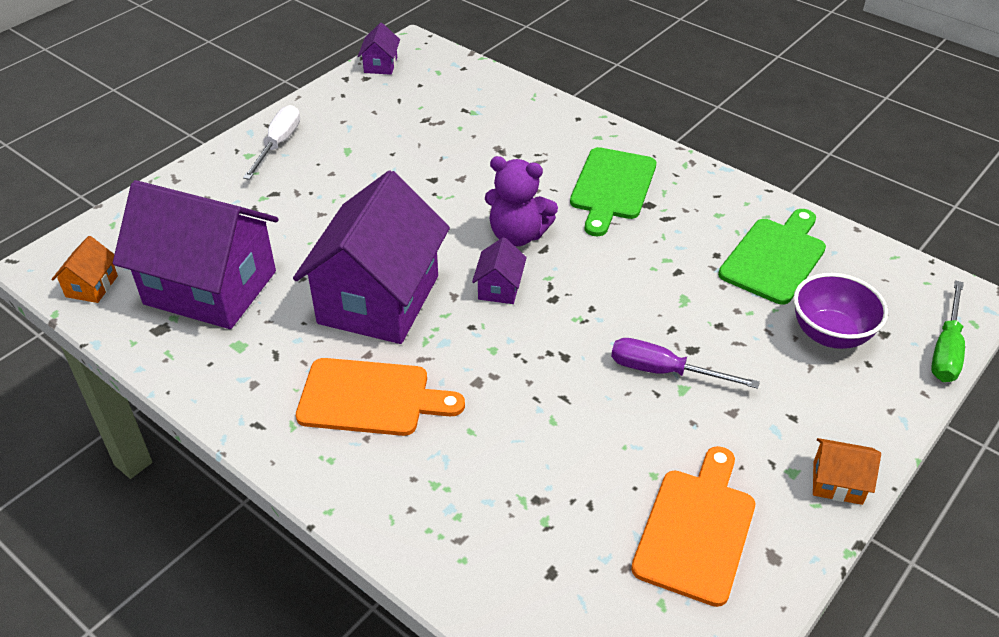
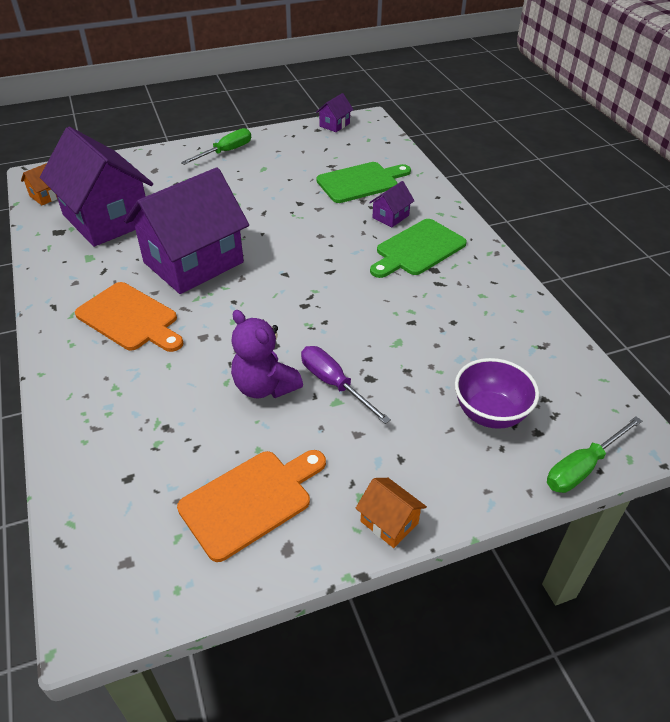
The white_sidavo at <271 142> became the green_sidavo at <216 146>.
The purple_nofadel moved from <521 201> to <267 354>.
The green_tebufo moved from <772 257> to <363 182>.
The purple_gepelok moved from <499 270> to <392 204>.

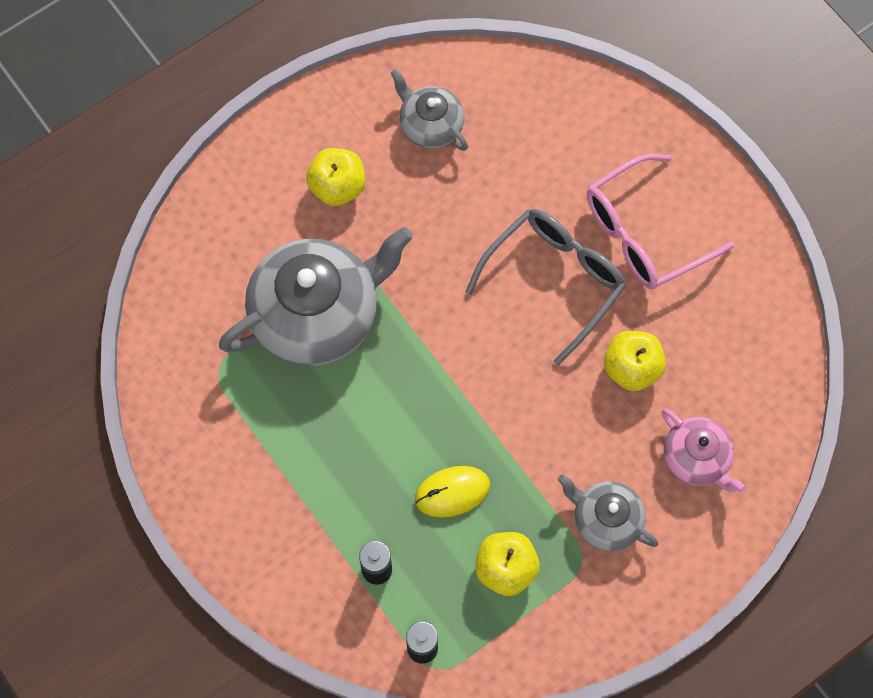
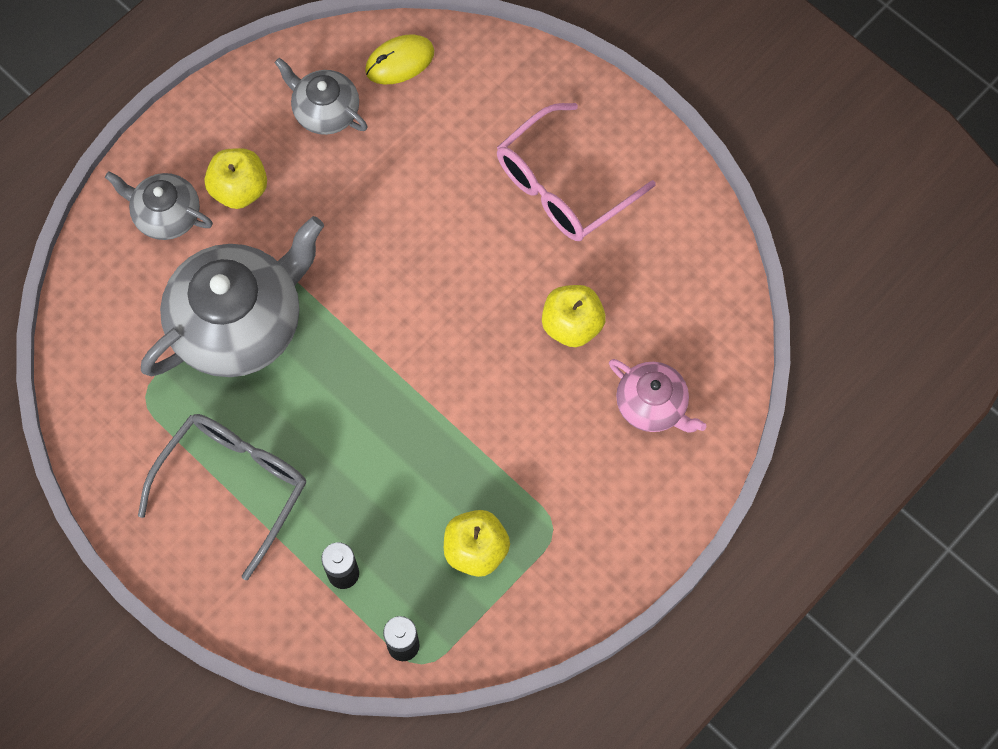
The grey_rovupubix moved from <608 513> to <159 205>.
The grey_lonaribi moved from <546 287> to <222 497>.
The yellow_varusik moved from <452 491> to <400 59>.

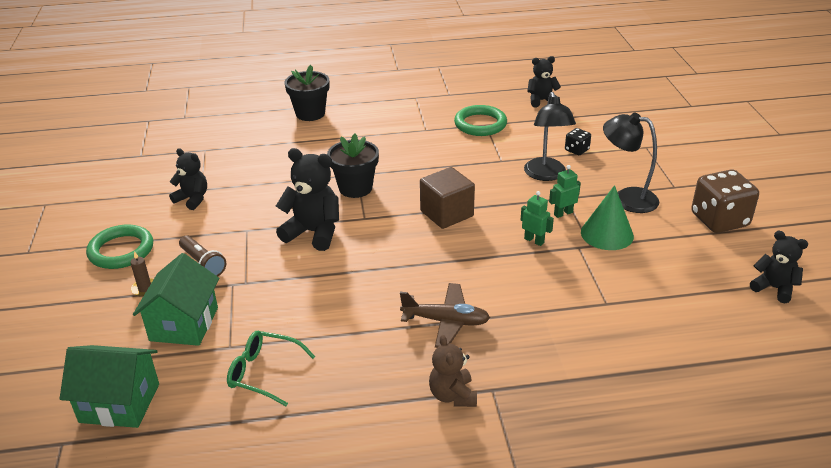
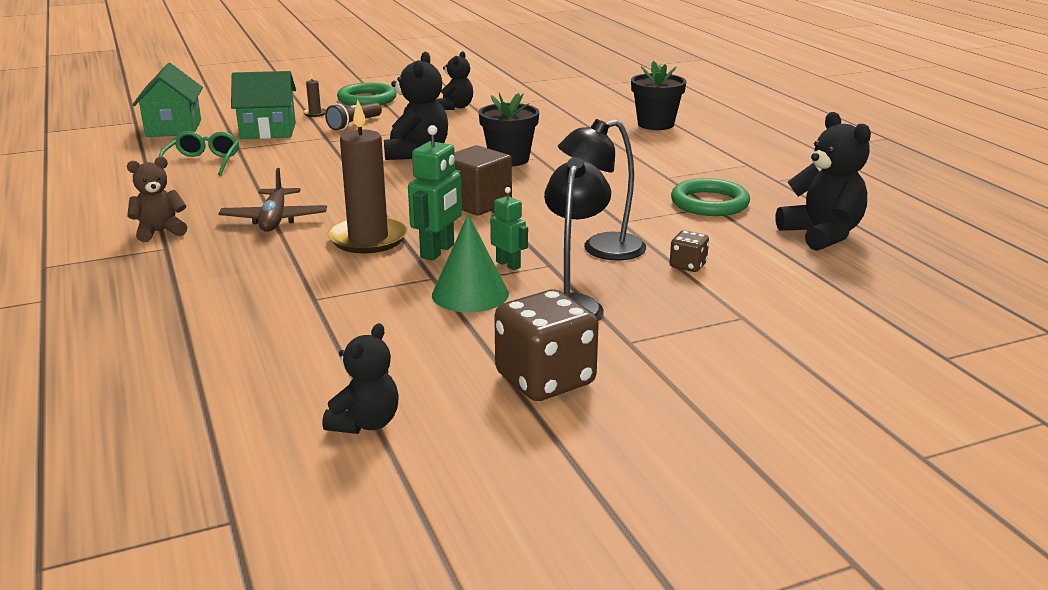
The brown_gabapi at <367 177> appeared.
The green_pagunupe at <537 218> changed to 1.62 times the size.
The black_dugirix at <578 141> became the brown_dugirix at <689 251>.
The black_nofadel at <544 81> changed to 1.58 times the size.

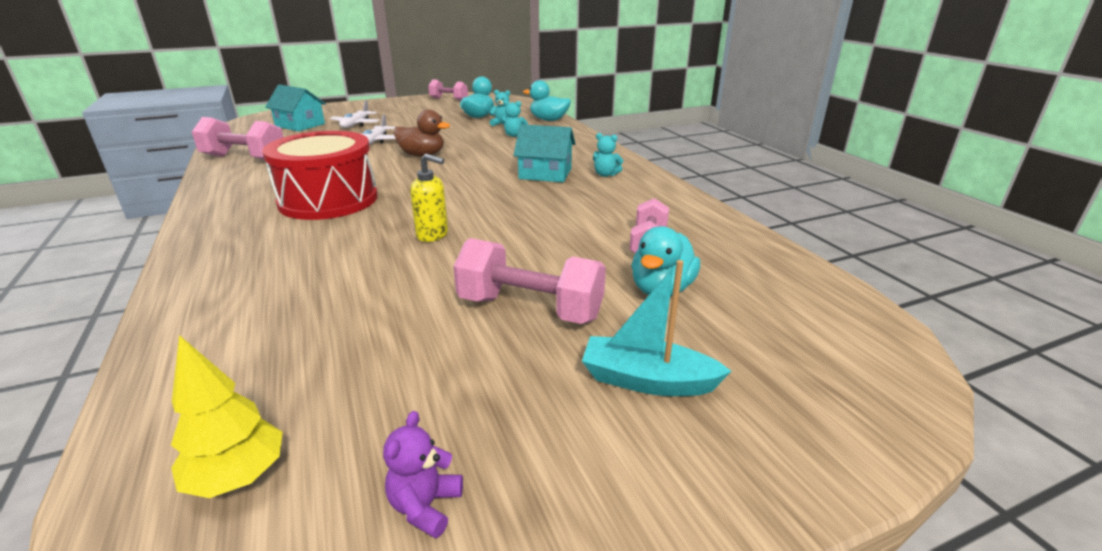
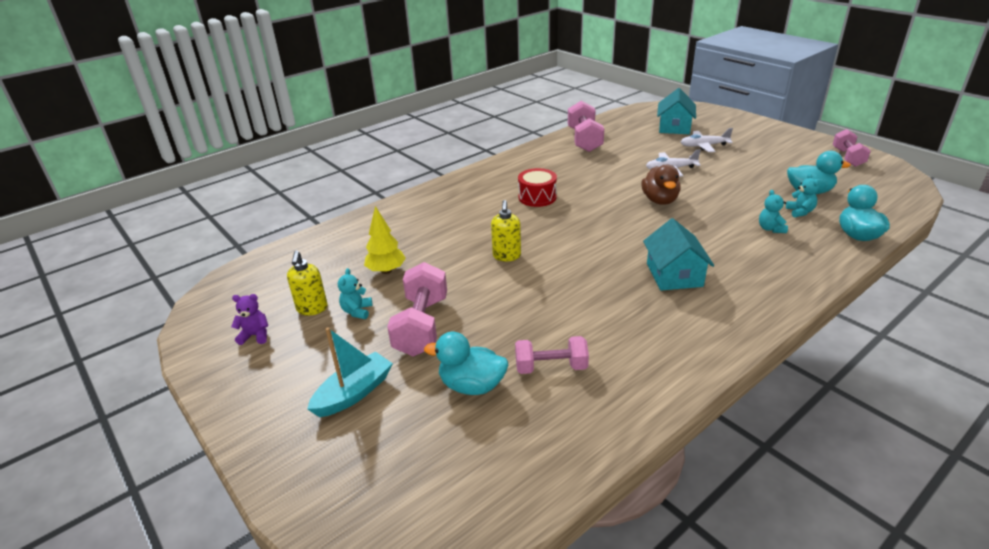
The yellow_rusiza at <307 283> appeared.
The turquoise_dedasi at <657 328> turned 45 degrees clockwise.
The turquoise_nofadel moved from <608 155> to <355 293>.
The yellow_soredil moved from <227 416> to <385 240>.
The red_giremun at <320 175> changed to 0.53 times the size.

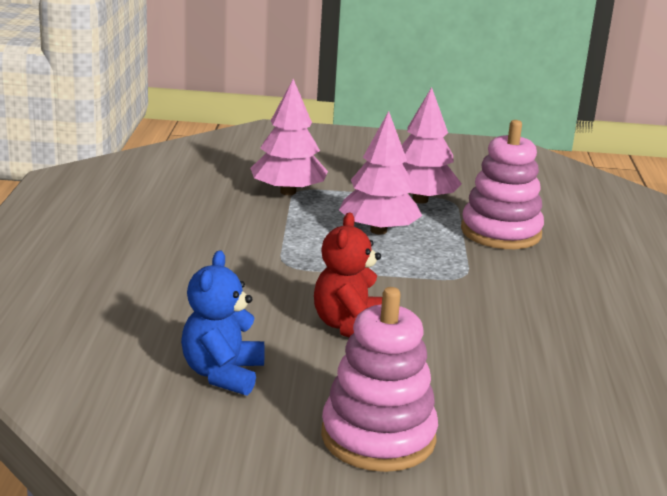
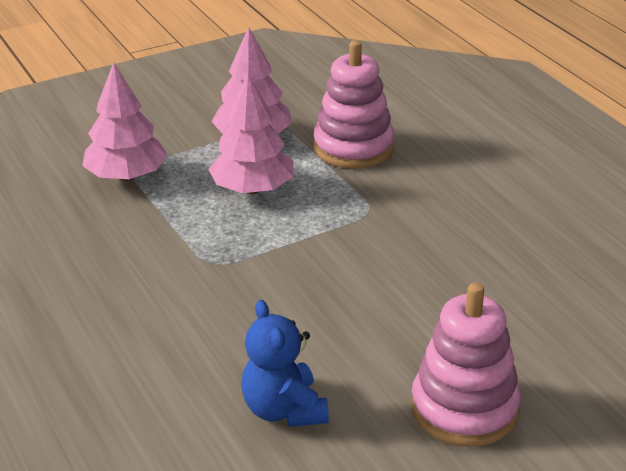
The red_nofadel at <348 275> disappeared.

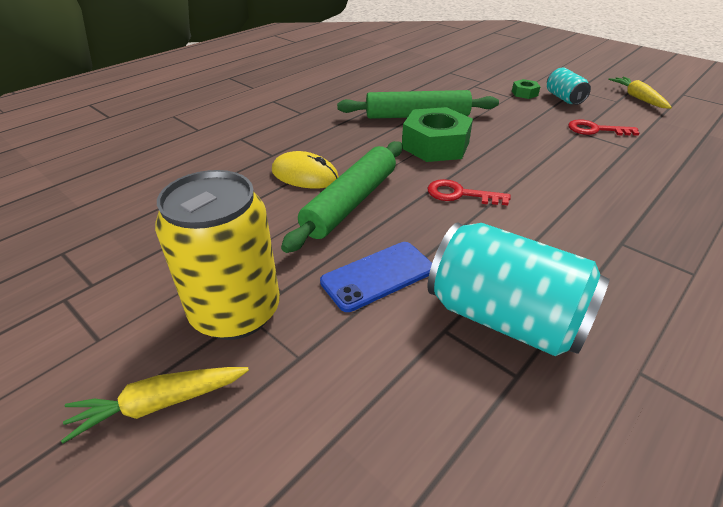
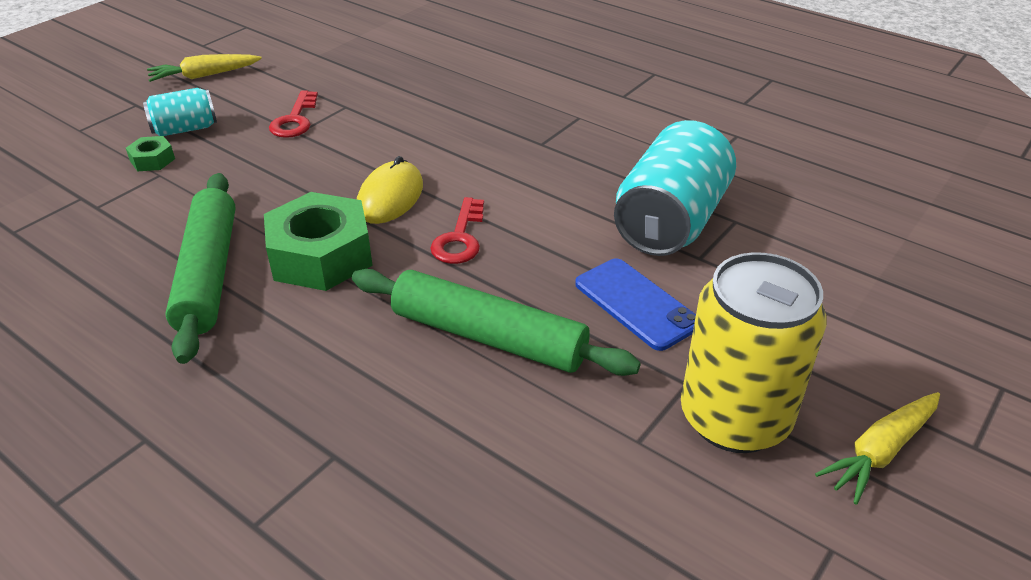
The yellow_varusik moved from <305 170> to <390 190>.
The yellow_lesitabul at <155 405> turned 75 degrees clockwise.

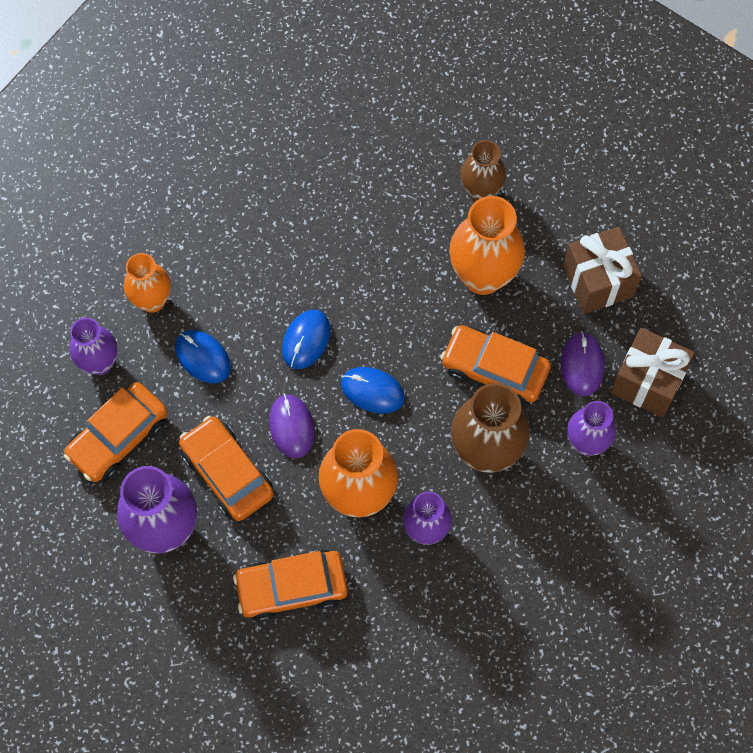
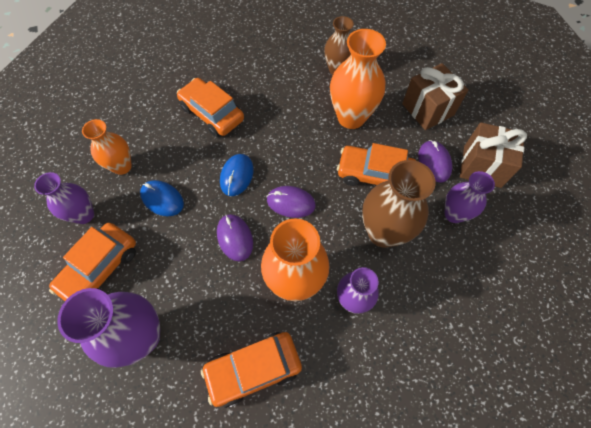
The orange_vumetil moved from <226 468> to <210 107>.
The blue_varusik at <373 390> became the purple_varusik at <291 202>.

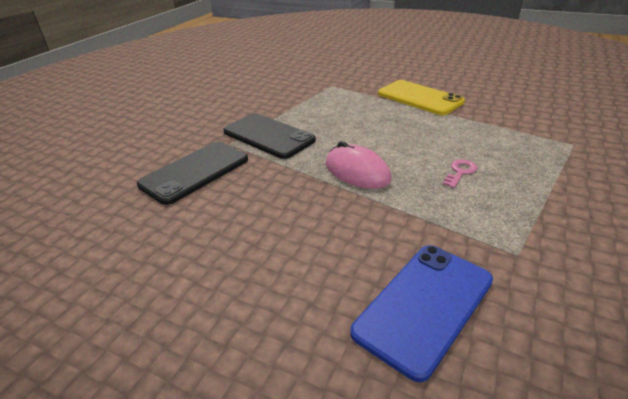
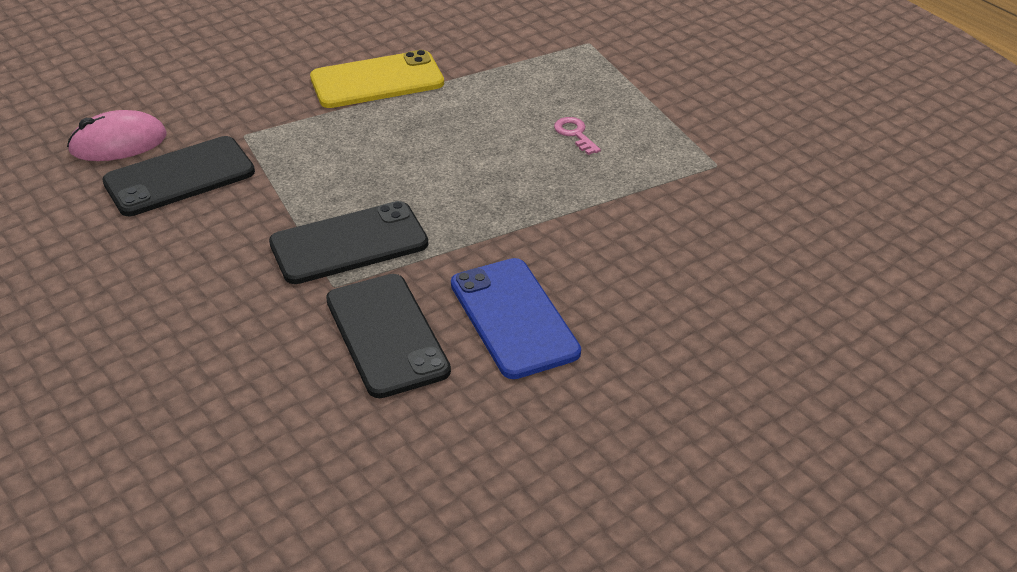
The pink_varusik moved from <358 165> to <117 135>.
The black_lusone at <178 176> appeared.
The blue_lusone moved from <422 313> to <516 318>.

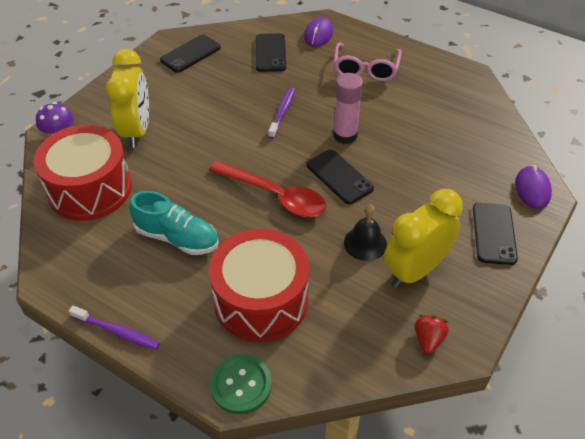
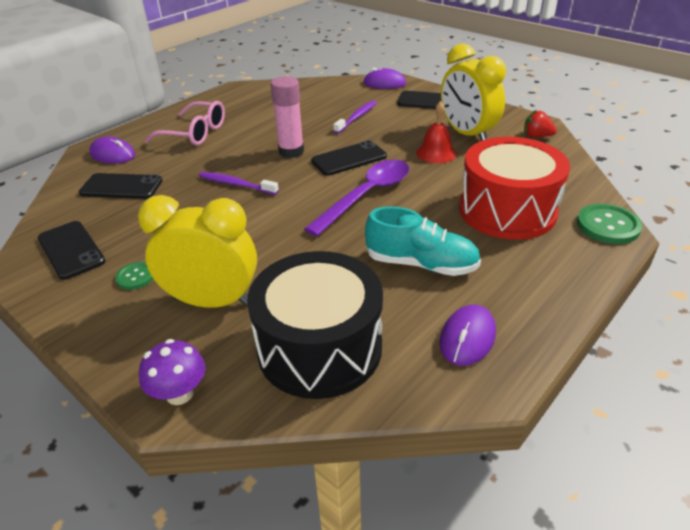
The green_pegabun at <134 276> appeared.
The red_giremun at <83 173> became the black_giremun at <315 325>.
The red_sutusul at <267 189> became the purple_sutusul at <356 198>.
The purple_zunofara moved from <114 328> to <355 117>.
The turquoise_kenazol at <174 223> turned 75 degrees clockwise.
The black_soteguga at <365 232> became the red_soteguga at <436 132>.
The purple_varusik at <467 335> appeared.

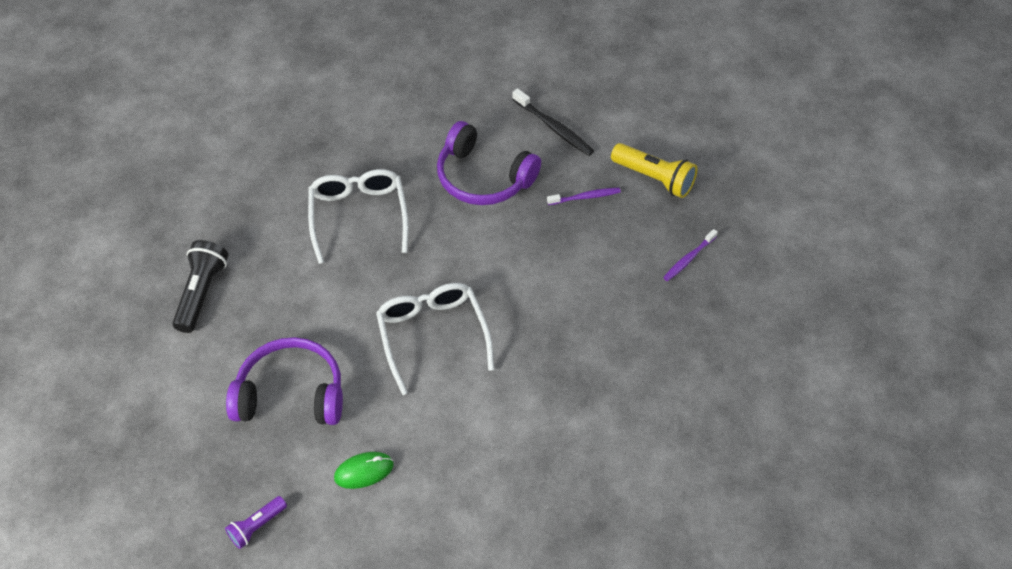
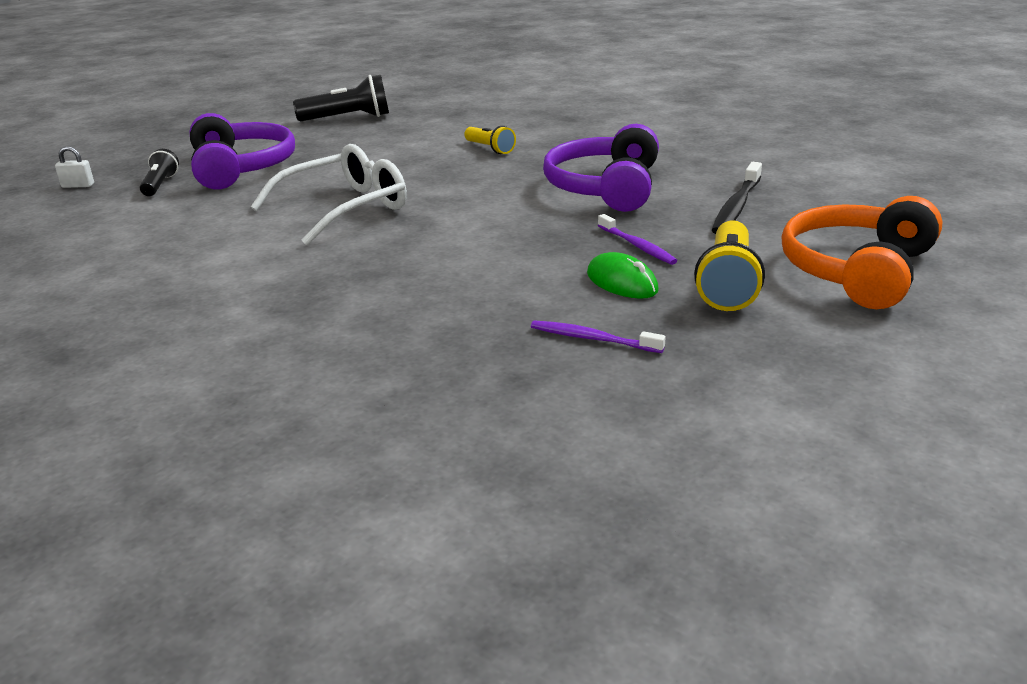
The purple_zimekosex at <256 522> was replaced by the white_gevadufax at <74 167>.
The black_zimekosex at <159 172> appeared.
The white_lonaribi at <358 216> was replaced by the yellow_zimekosex at <490 140>.
The green_varusik moved from <364 470> to <623 275>.
The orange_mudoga at <862 252> appeared.

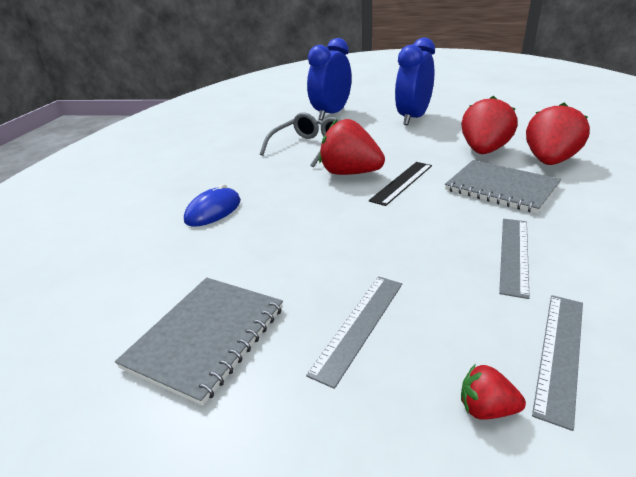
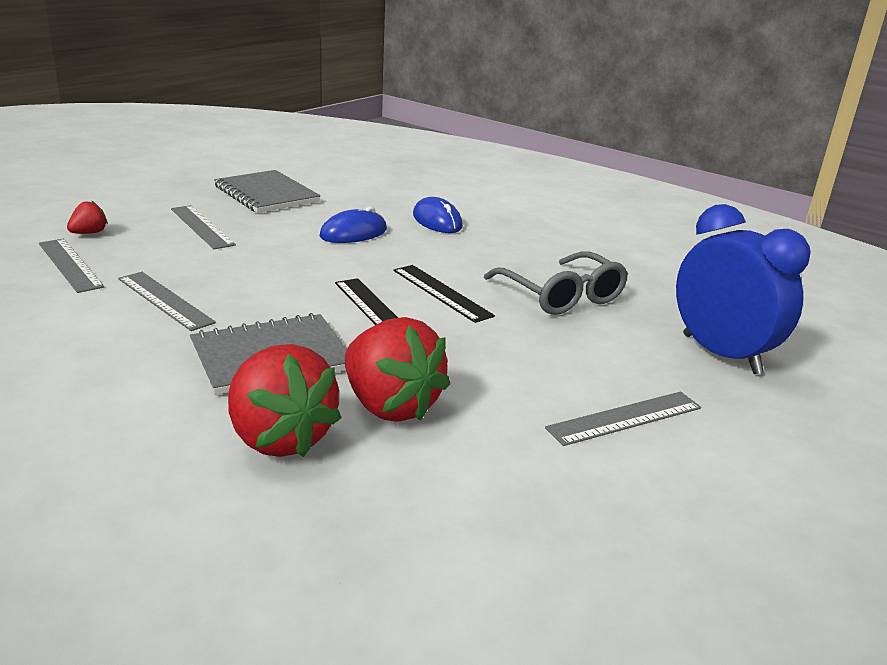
The blue_varusik at <353 224> appeared.
The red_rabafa at <352 147> was replaced by the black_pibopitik at <444 294>.
The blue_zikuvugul at <415 81> was replaced by the grey_pibopitik at <623 419>.

